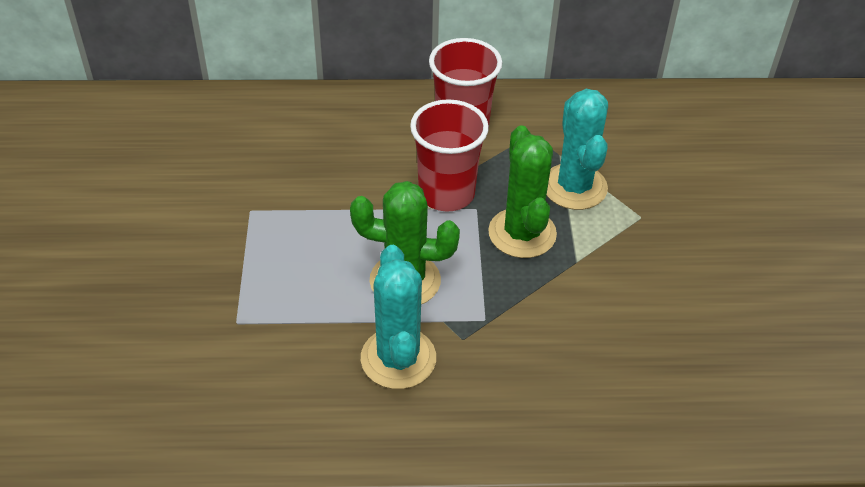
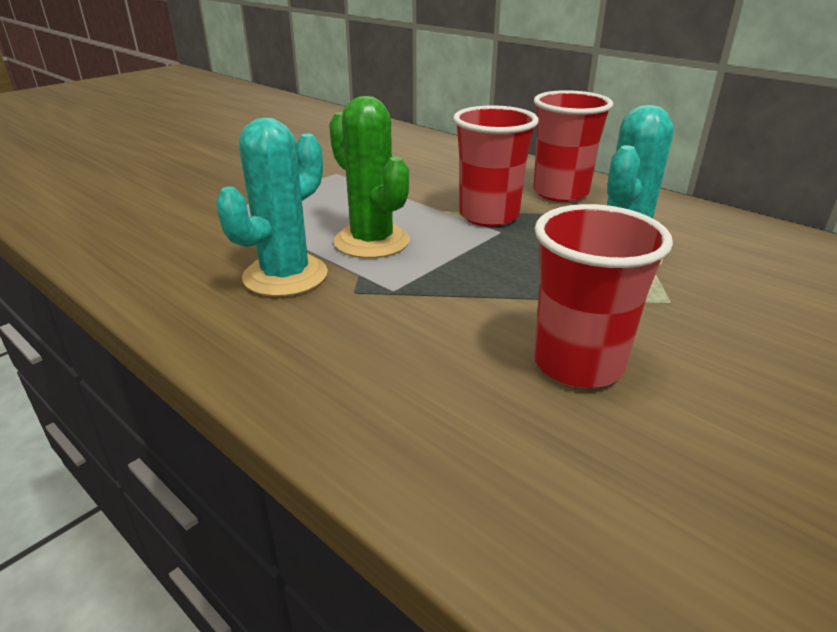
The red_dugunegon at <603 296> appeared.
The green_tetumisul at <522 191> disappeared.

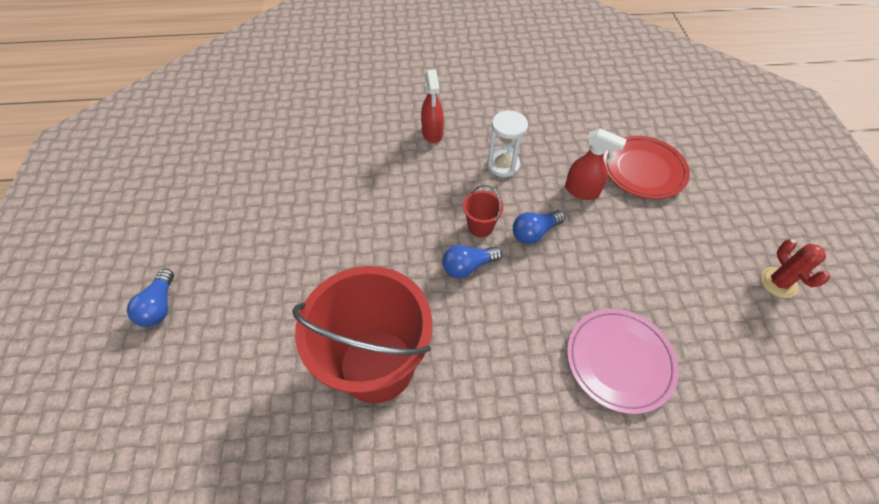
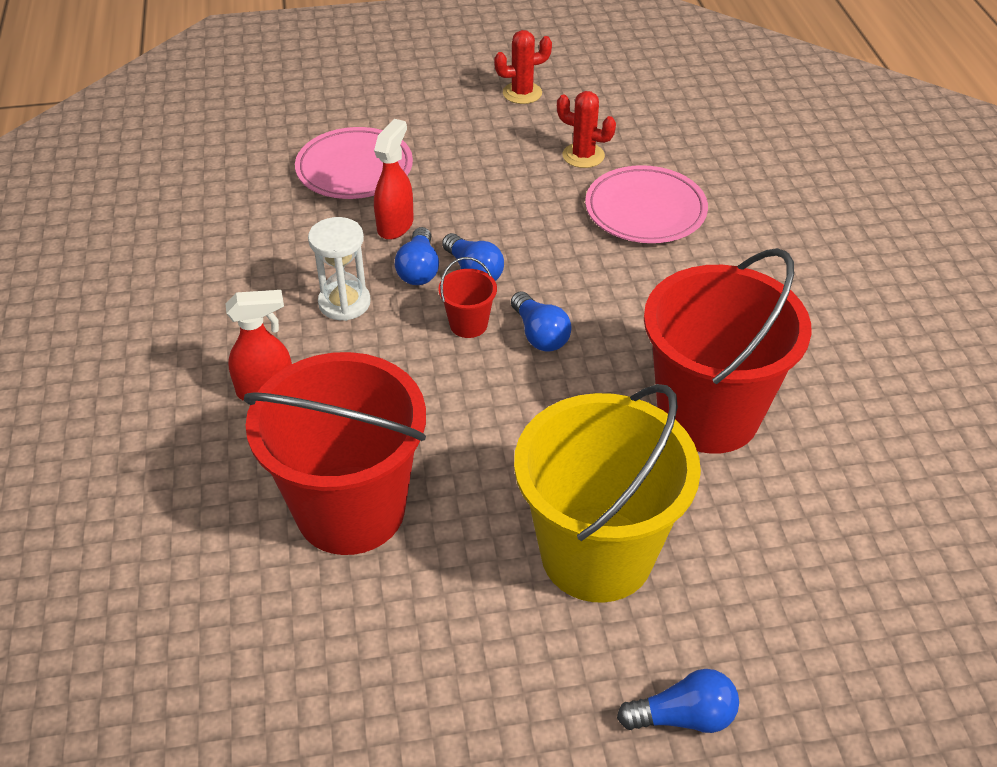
The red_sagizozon at <335 453> appeared.
The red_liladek at <646 167> became the pink_liladek at <354 163>.
The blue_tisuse at <417 256> appeared.
The yellow_sagizozon at <607 493> appeared.
The red_tetumisul at <586 129> appeared.

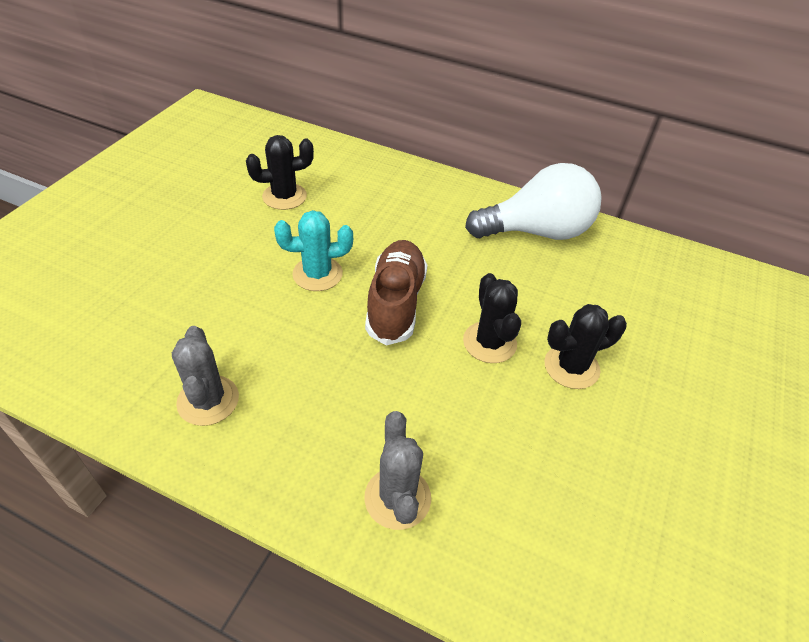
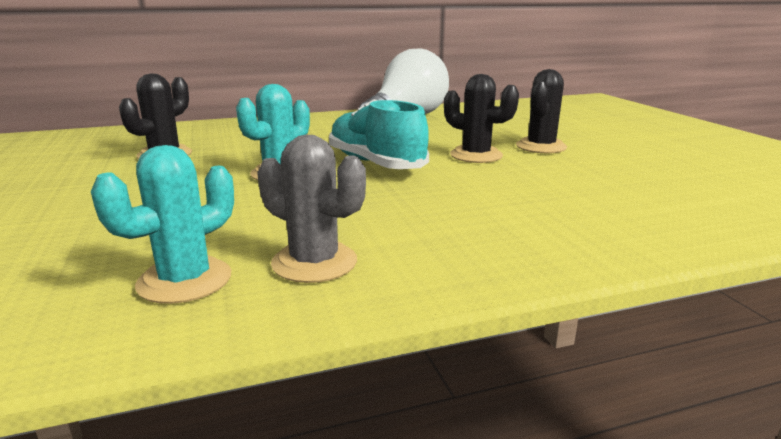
The turquoise_tetumisul at <162 224> appeared.
The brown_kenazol at <396 293> became the turquoise_kenazol at <379 134>.
The grey_tetumisul at <397 470> disappeared.

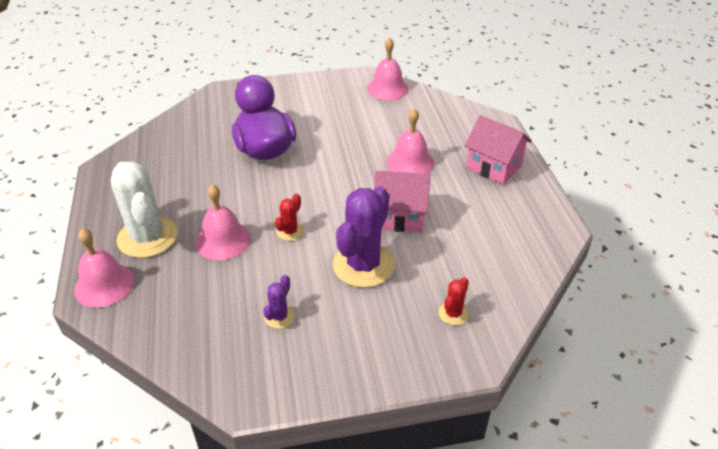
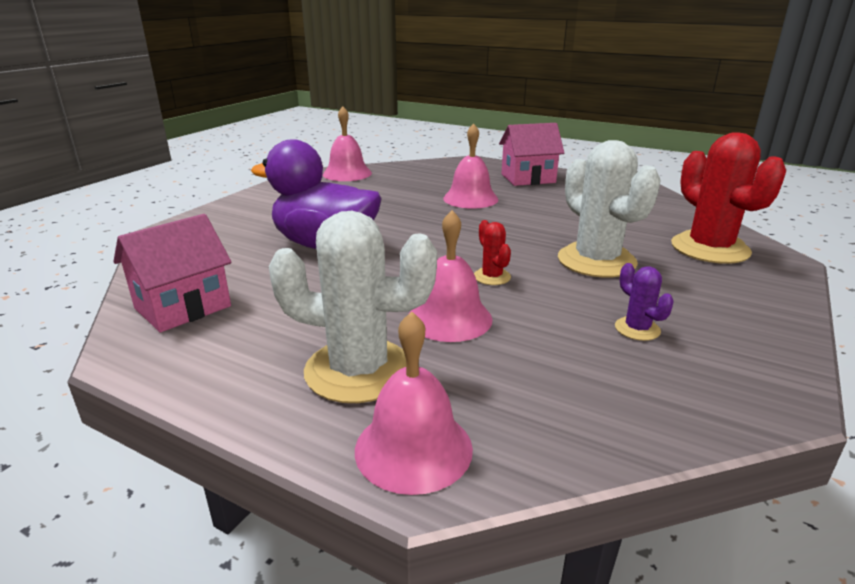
The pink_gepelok moved from <402 201> to <172 273>.
The purple_tetumisul at <363 237> became the white_tetumisul at <609 209>.
The red_tetumisul at <453 301> changed to 2.18 times the size.

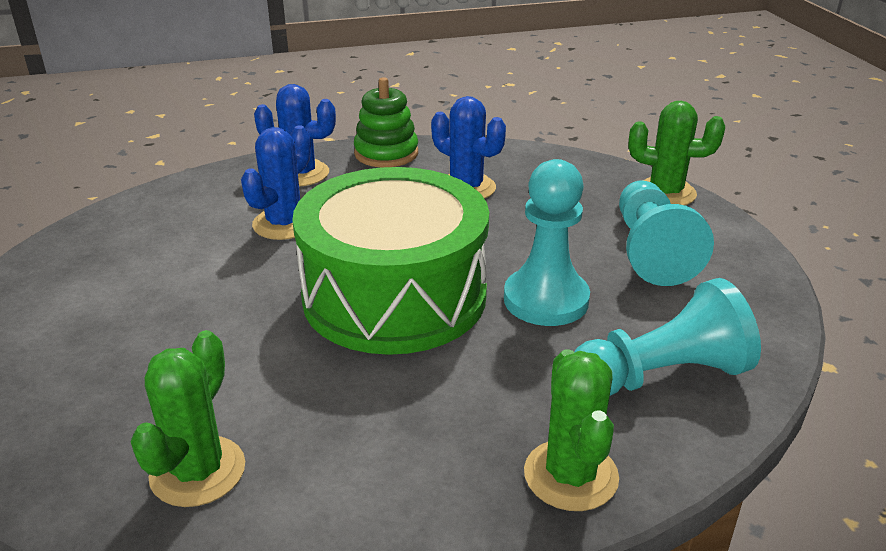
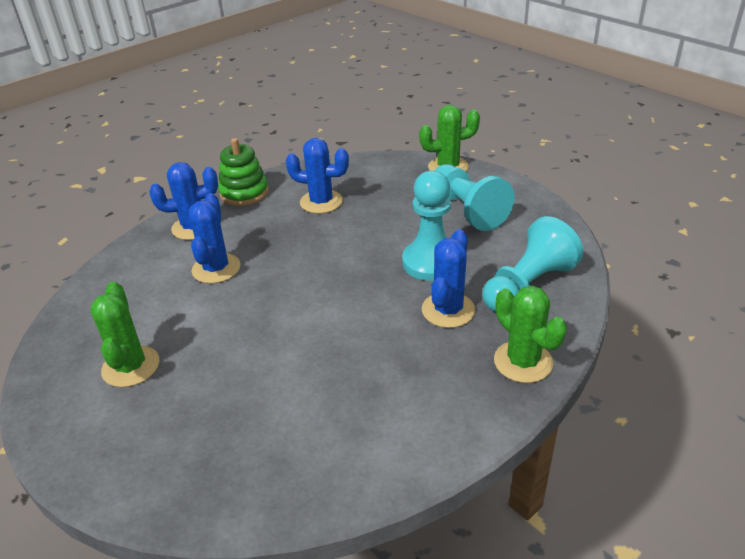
The green_tetumisul moved from <187 418> to <124 334>.
The blue_tetumisul at <448 278> appeared.
The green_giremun at <390 261> disappeared.

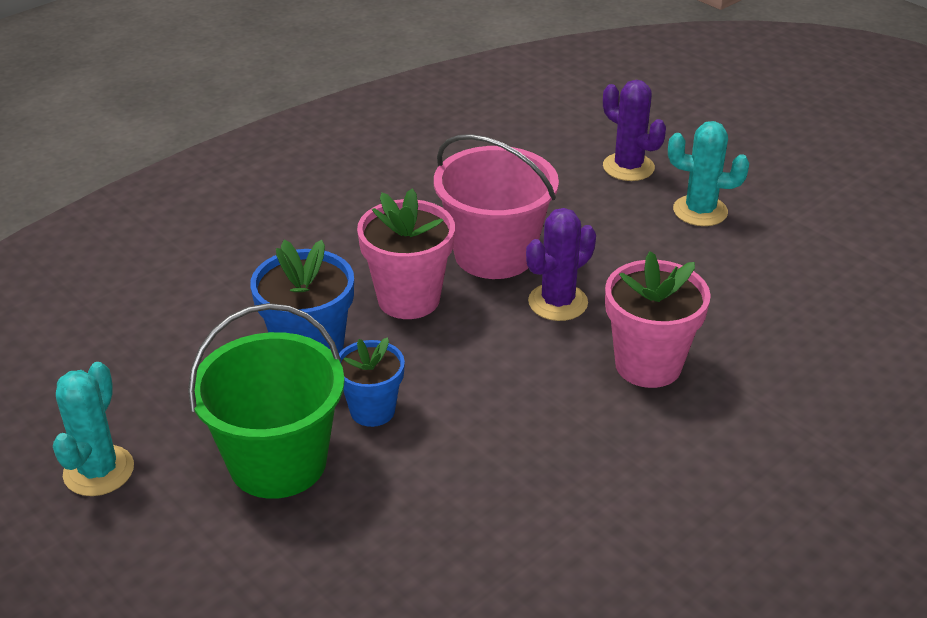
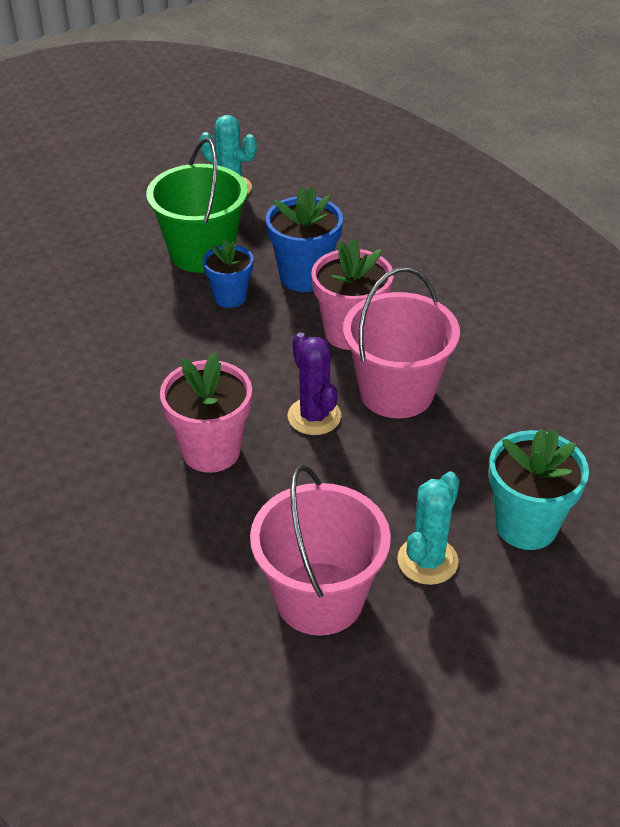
The pink_sagizozon at <320 550> appeared.
The purple_tetumisul at <634 130> was replaced by the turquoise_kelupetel at <539 489>.

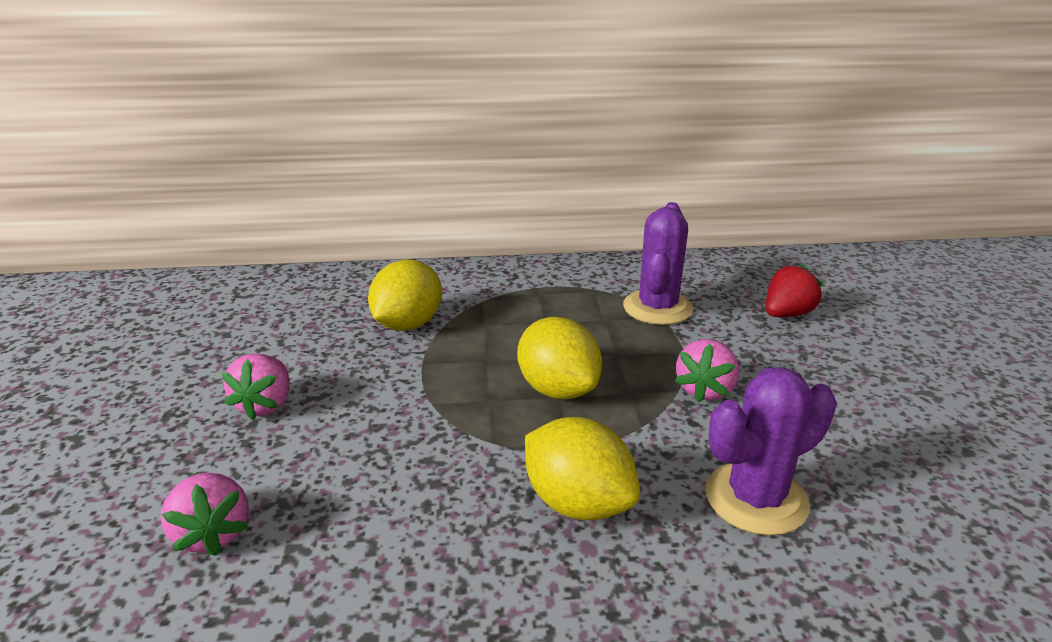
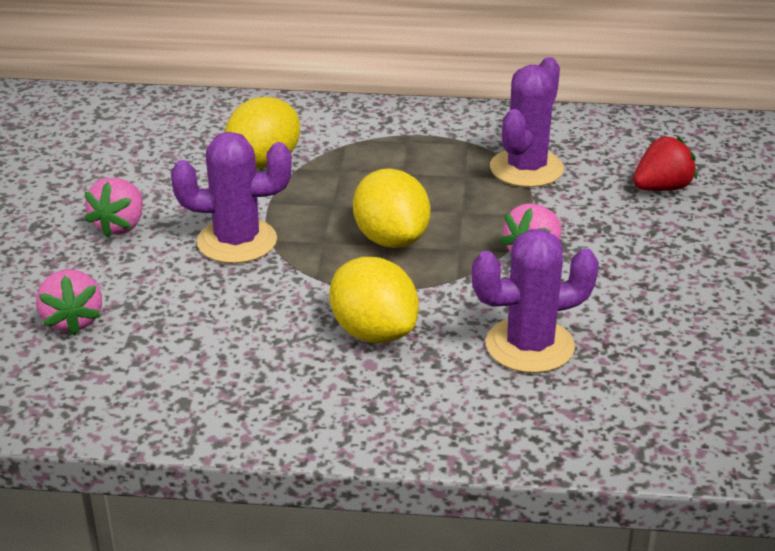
The purple_tetumisul at <231 198> appeared.

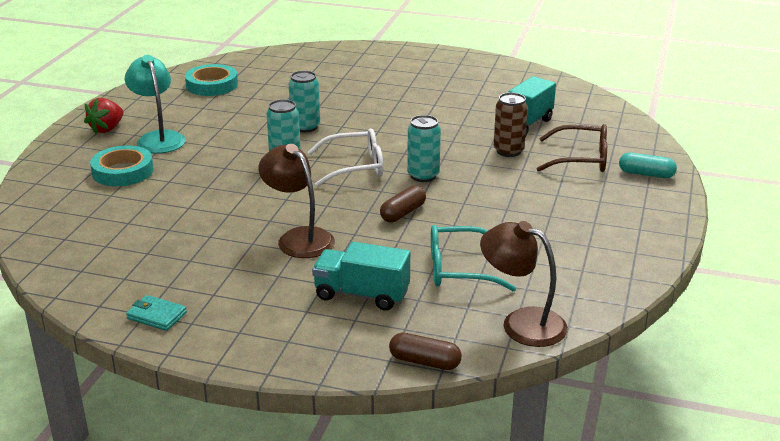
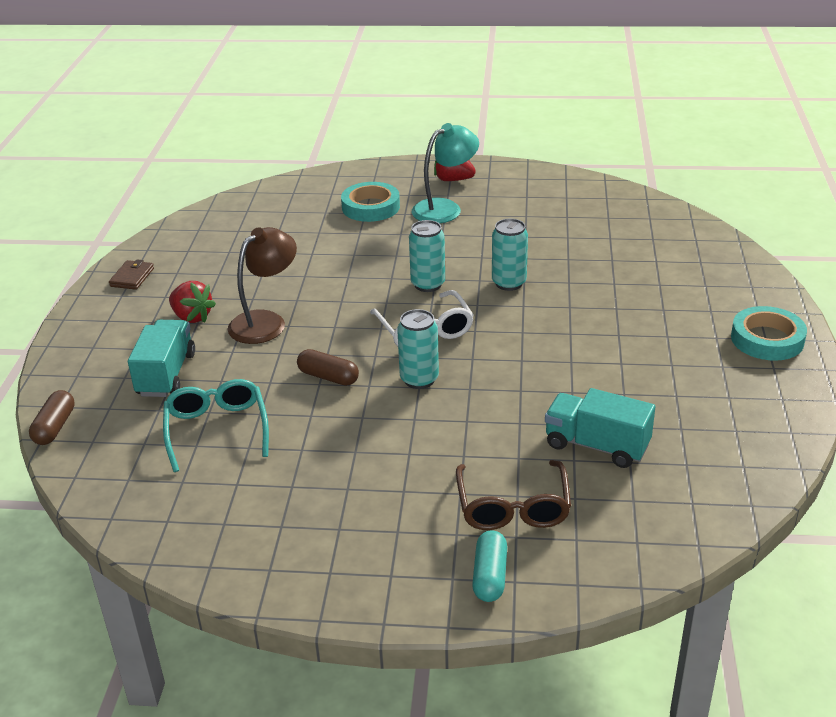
The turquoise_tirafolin at <156 313> became the brown_tirafolin at <131 275>.
The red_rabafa at <192 302> appeared.
The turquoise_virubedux moved from <211 80> to <769 333>.
The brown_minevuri at <524 284> disappeared.
The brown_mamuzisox at <511 124> disappeared.

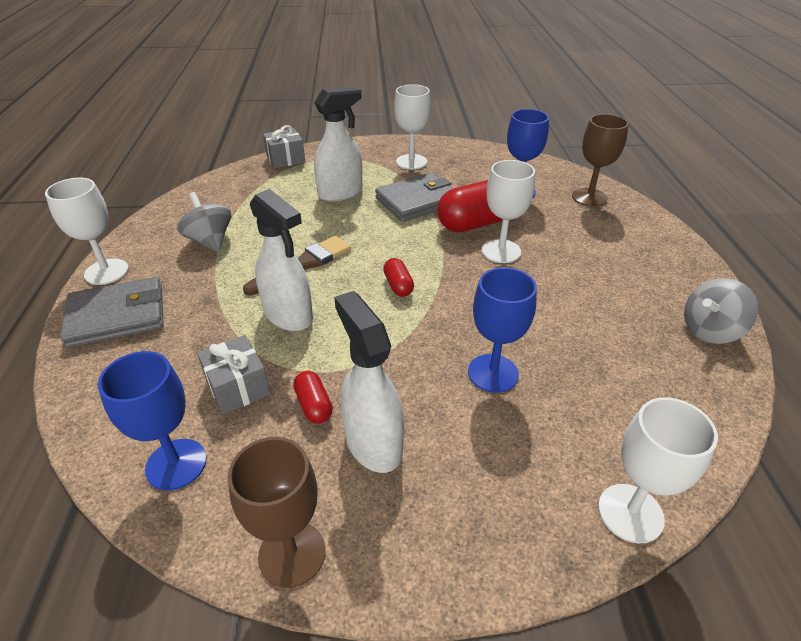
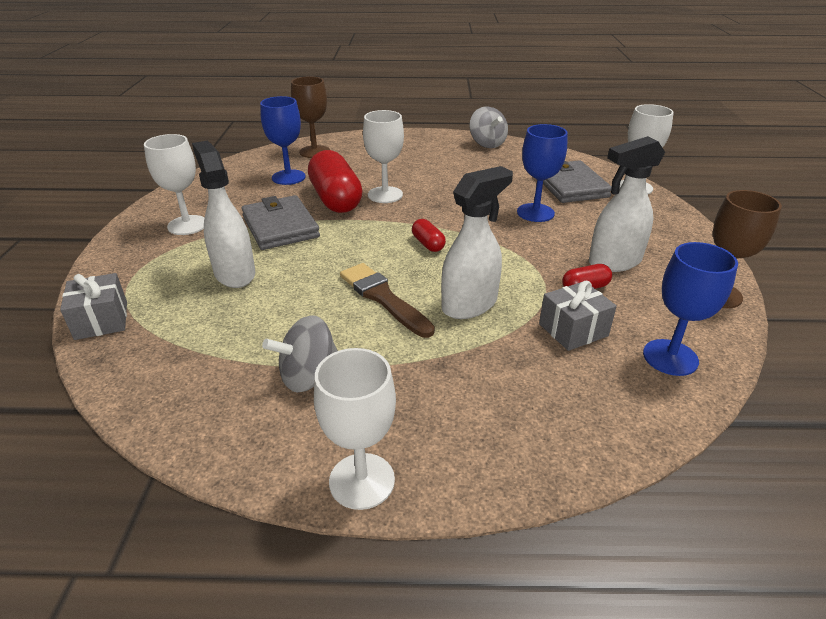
The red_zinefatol at <398 277> turned 75 degrees clockwise.
The grey_tirafolin moved from <112 312> to <577 181>.

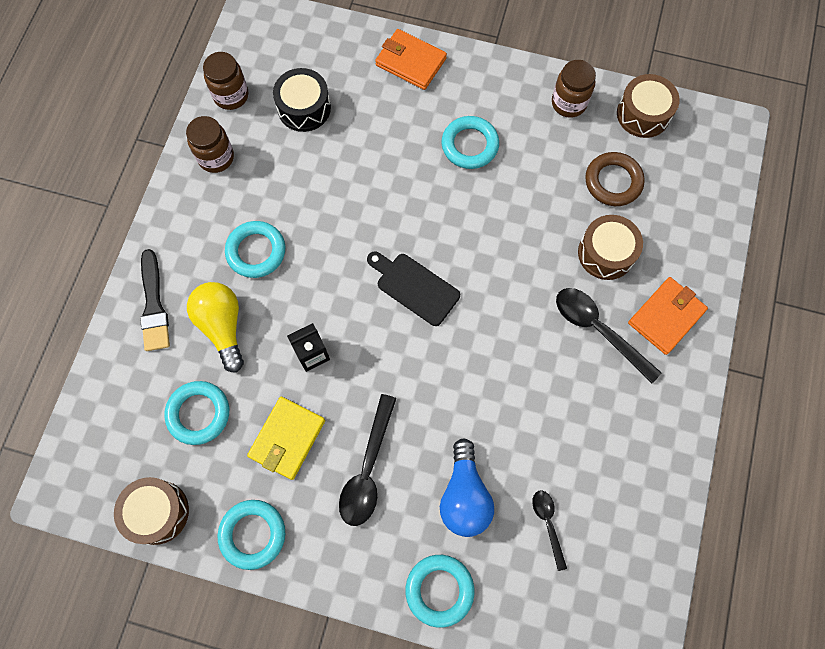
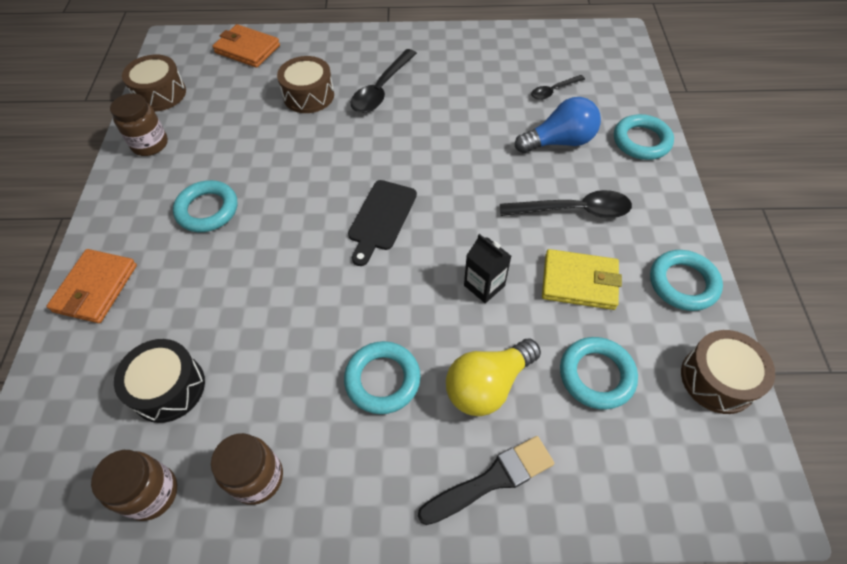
The orange_tirafolin moved from <668 316> to <246 46>.
The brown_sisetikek at <615 179> disappeared.

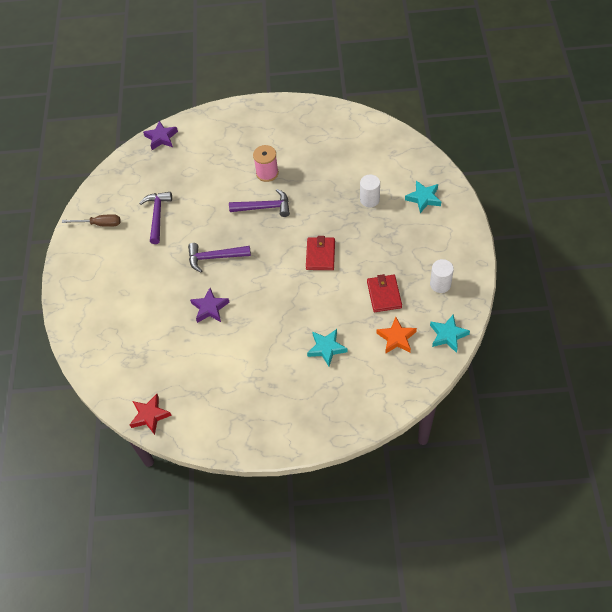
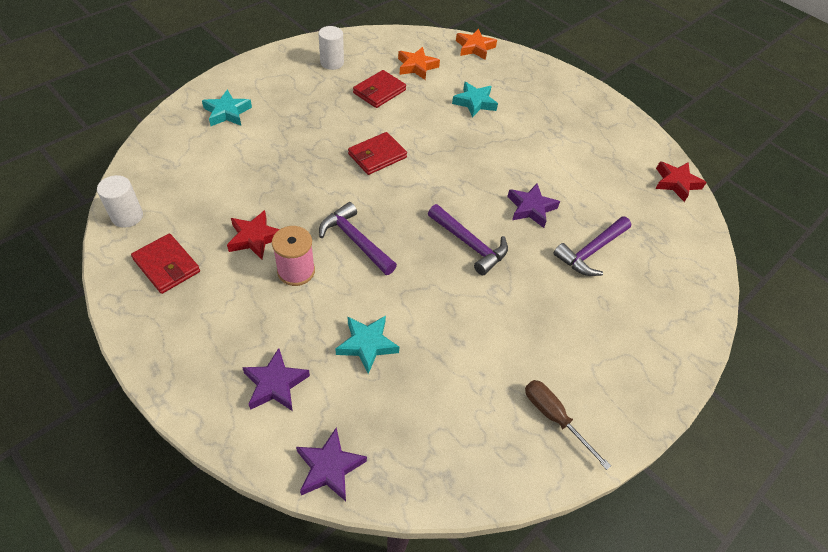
The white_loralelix moved from <370 191> to <120 201>.
The red_tirafolin at <165 263> appeared.
The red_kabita at <253 235> appeared.
The purple_kabita at <276 379> appeared.
The turquoise_kabita moved from <450 334> to <367 345>.
The orange_kabita at <476 44> appeared.
The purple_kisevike moved from <155 218> to <592 246>.

